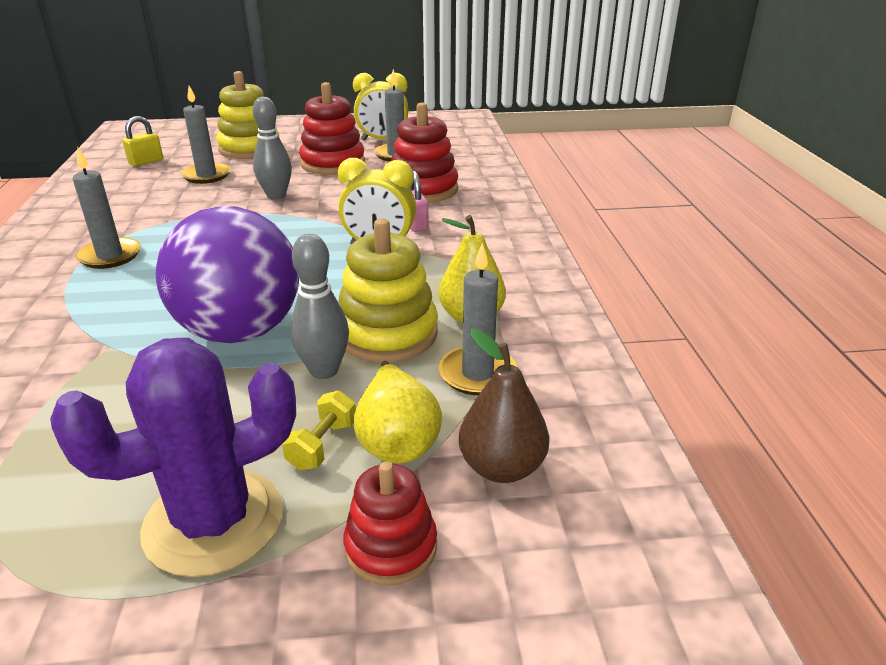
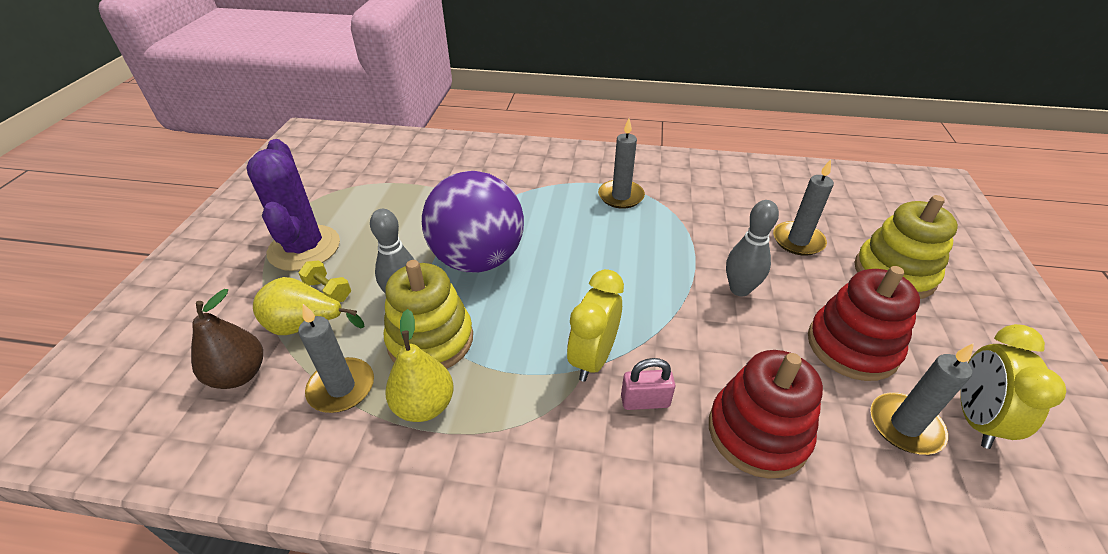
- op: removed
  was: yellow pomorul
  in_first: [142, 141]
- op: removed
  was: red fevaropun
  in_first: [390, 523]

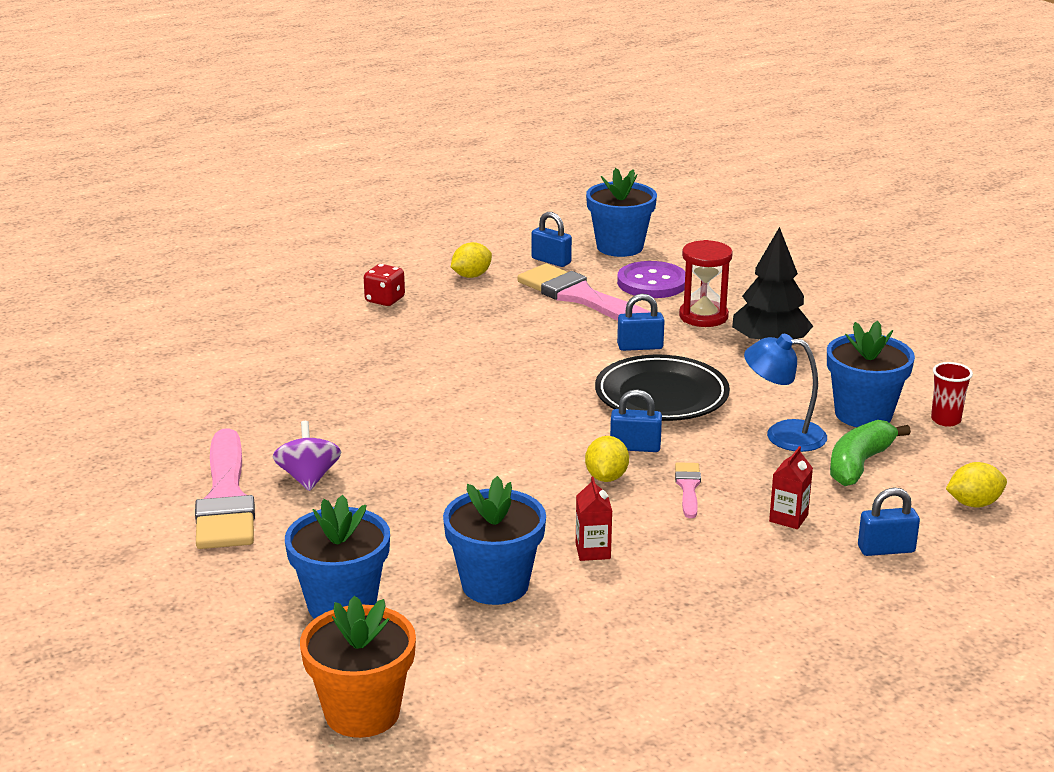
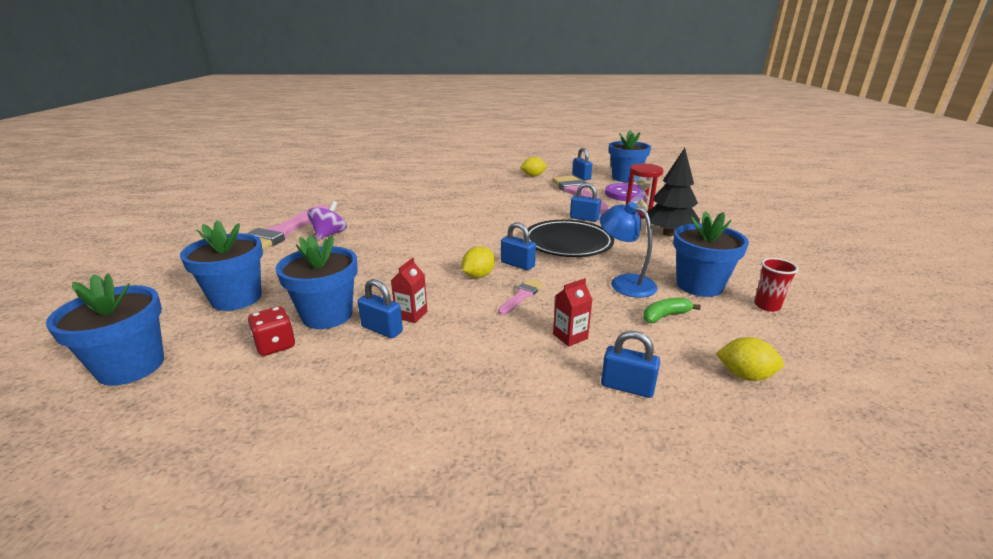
- op: recoloured
  was: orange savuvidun
  now: blue savuvidun
  in_first: [358, 667]
  in_second: [105, 329]
- op: moved
  was: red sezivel
  in_first: [384, 285]
  in_second: [271, 331]
- op: resized
  was: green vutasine
  in_first: [870, 453]
  in_second: [672, 310]
  ratio: 0.62
- op: added
  now: blue pomorul
  in_second: [380, 308]

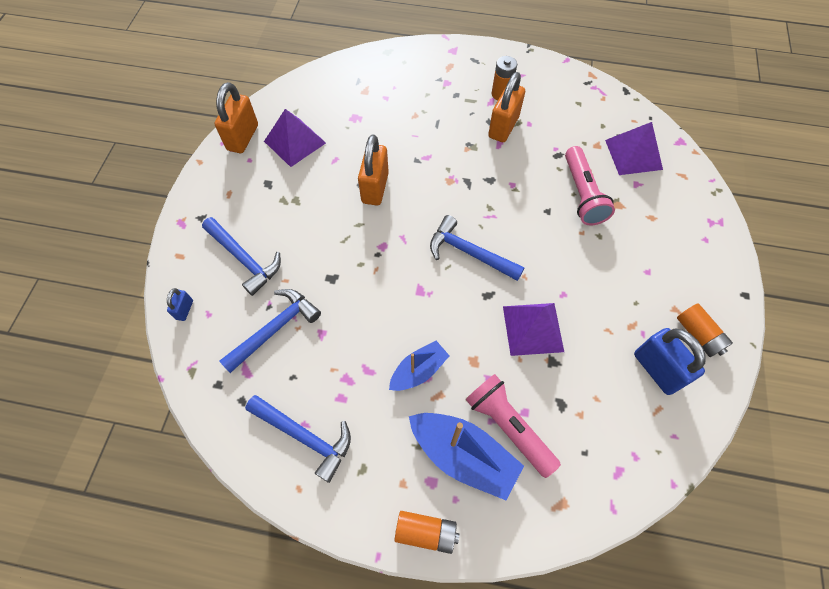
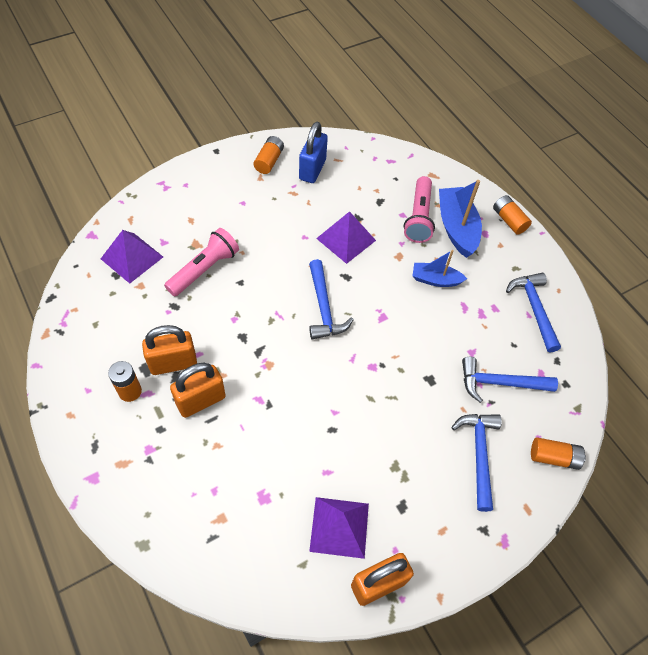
- op: replaced
  was: blue pomorul
  now: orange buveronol
  in_first: [180, 304]
  in_second: [558, 453]
- op: moved
  was: orange pomorul
  in_first: [373, 169]
  in_second: [198, 390]

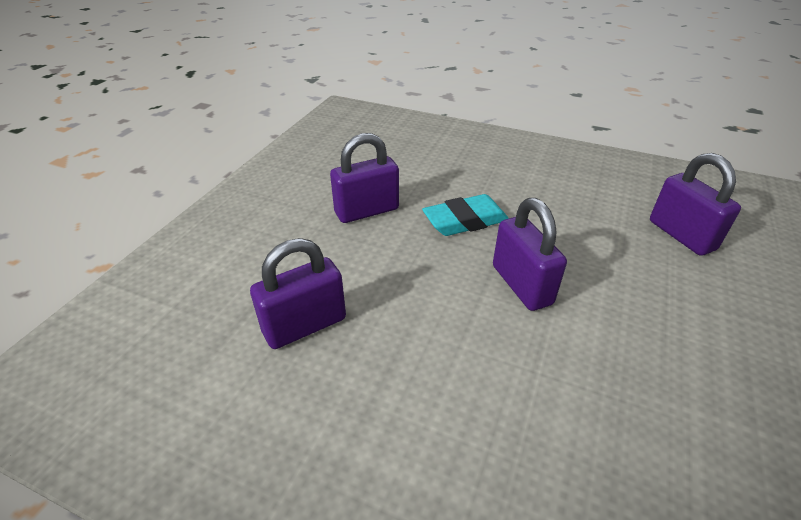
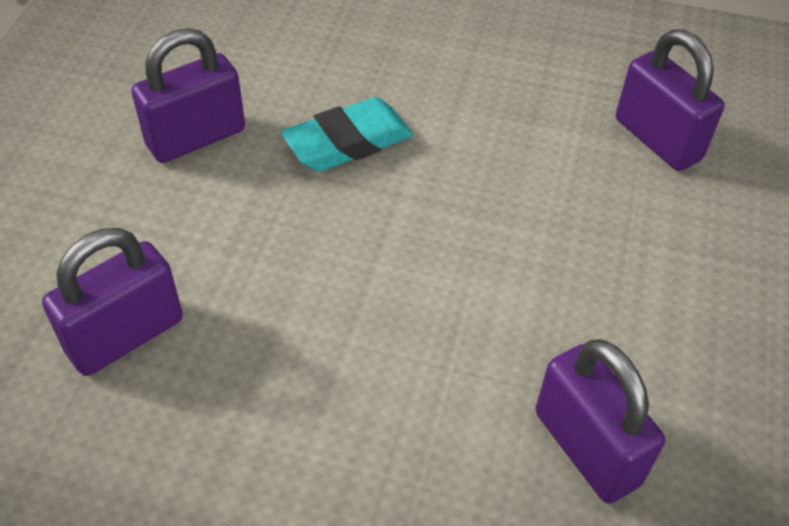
- op: moved
  was: purple pomorul
  in_first: [530, 254]
  in_second: [600, 421]

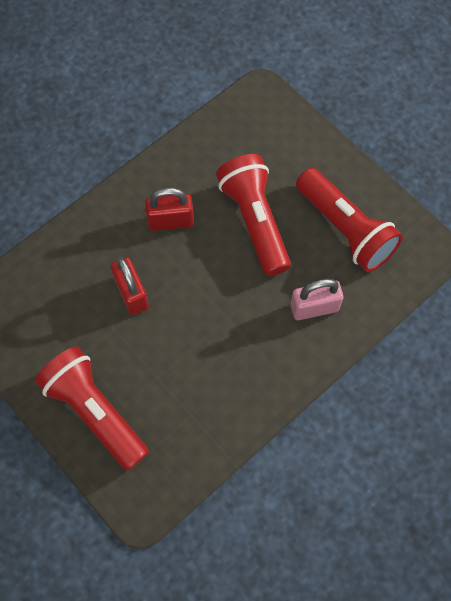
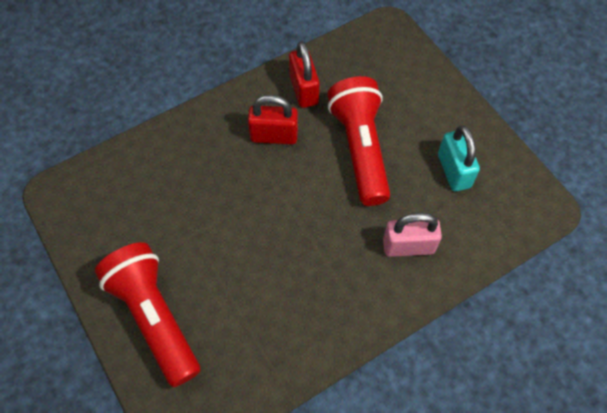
- op: moved
  was: red pomorul
  in_first: [129, 286]
  in_second: [304, 74]
- op: replaced
  was: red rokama
  now: turquoise pomorul
  in_first: [349, 220]
  in_second: [459, 158]

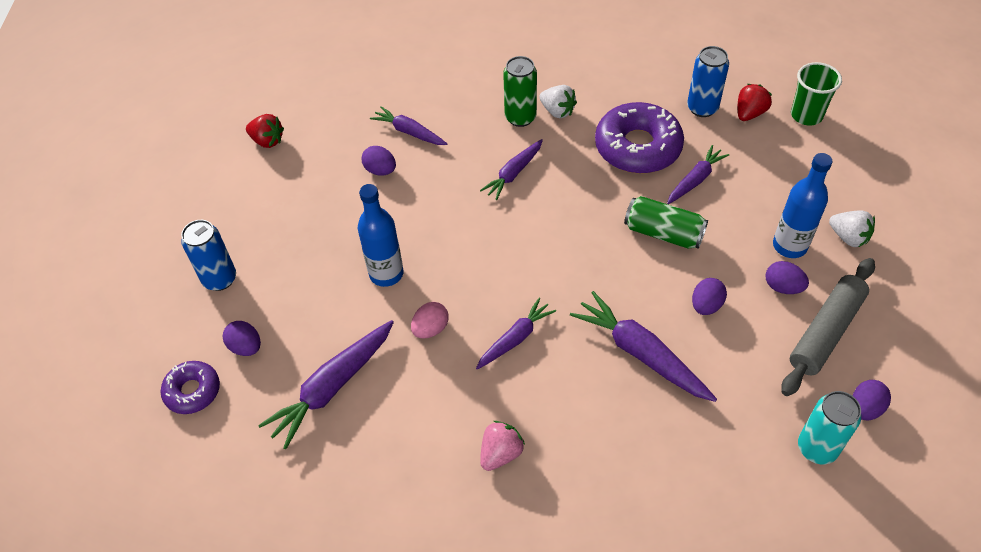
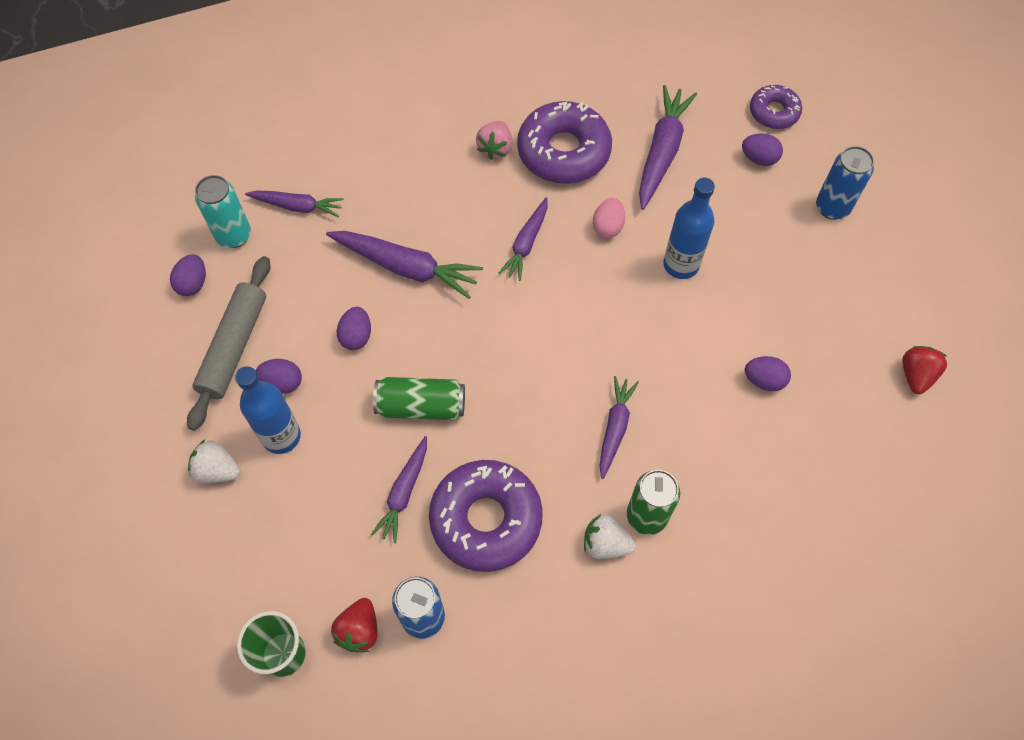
- op: turned
  was: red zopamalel
  in_first: [265, 131]
  in_second: [924, 370]
  clockwise: 105
- op: moved
  was: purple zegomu
  in_first: [408, 125]
  in_second: [294, 204]
- op: added
  now: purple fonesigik
  in_second: [564, 142]

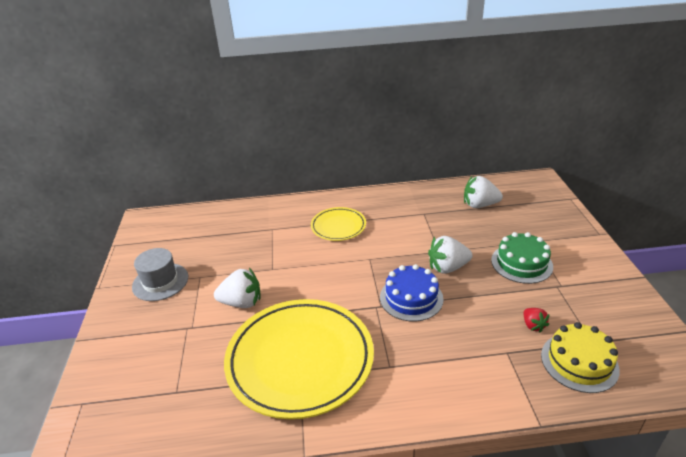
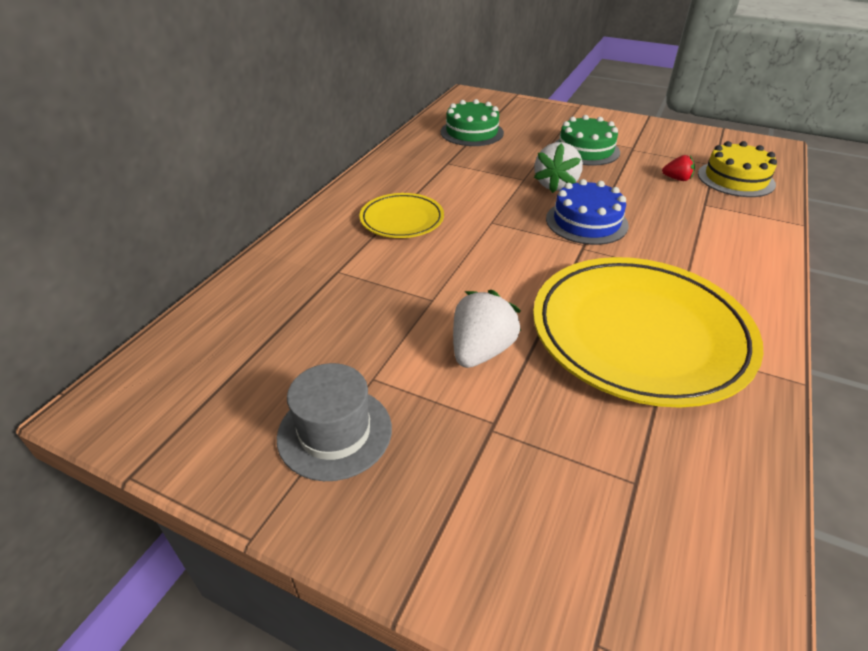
- op: replaced
  was: white zopamalel
  now: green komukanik
  in_first: [483, 192]
  in_second: [472, 122]

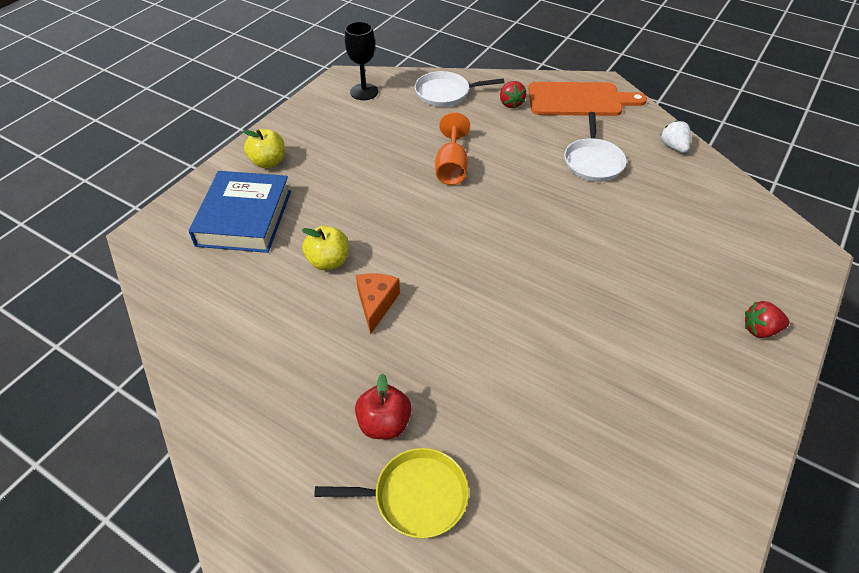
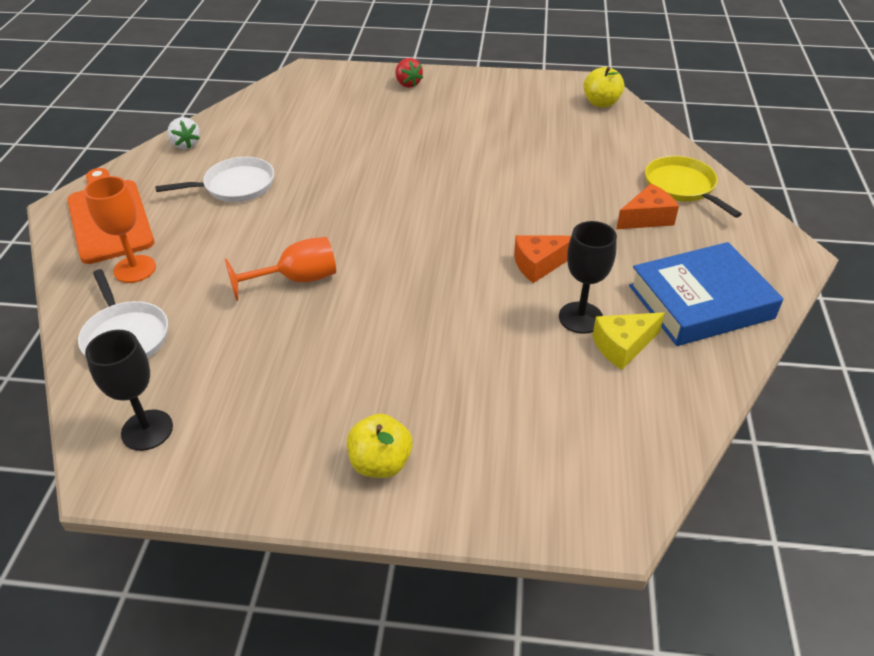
- op: moved
  was: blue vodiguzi
  in_first: [240, 212]
  in_second: [706, 294]
- op: moved
  was: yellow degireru
  in_first: [325, 248]
  in_second: [603, 87]
- op: replaced
  was: red degireru
  now: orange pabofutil
  in_first: [383, 406]
  in_second: [647, 206]
- op: replaced
  was: red zopamalel
  now: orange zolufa
  in_first: [513, 95]
  in_second: [120, 229]
- op: turned
  was: white zopamalel
  in_first: [676, 136]
  in_second: [183, 133]
  clockwise: -75
- op: added
  now: black zolufa
  in_second: [588, 277]
- op: added
  now: yellow pabofutil
  in_second: [629, 341]

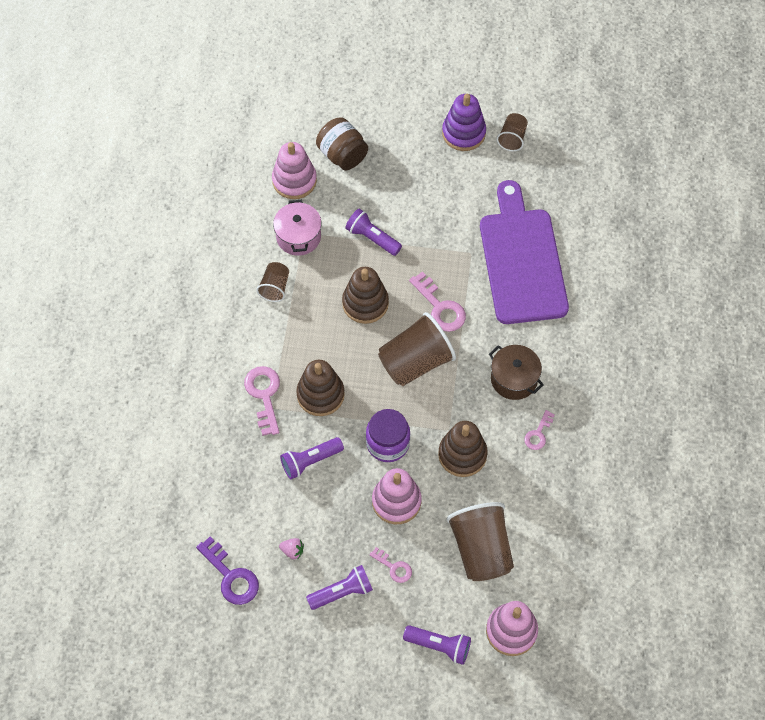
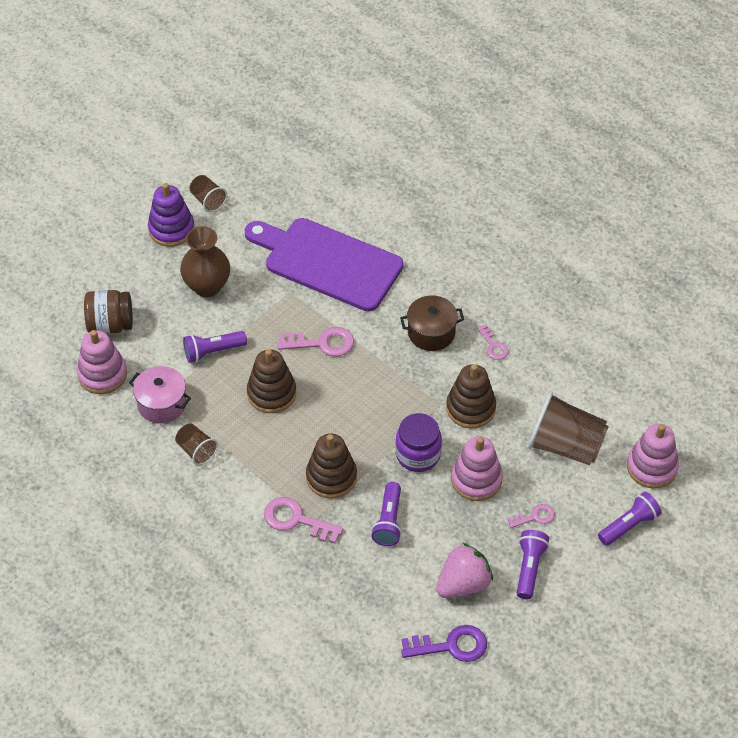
- op: resized
  was: pink zopamalel
  in_first: [291, 549]
  in_second: [464, 570]
  ratio: 2.22
- op: removed
  was: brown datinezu
  in_first: [417, 349]
- op: added
  now: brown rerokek
  in_second: [205, 261]

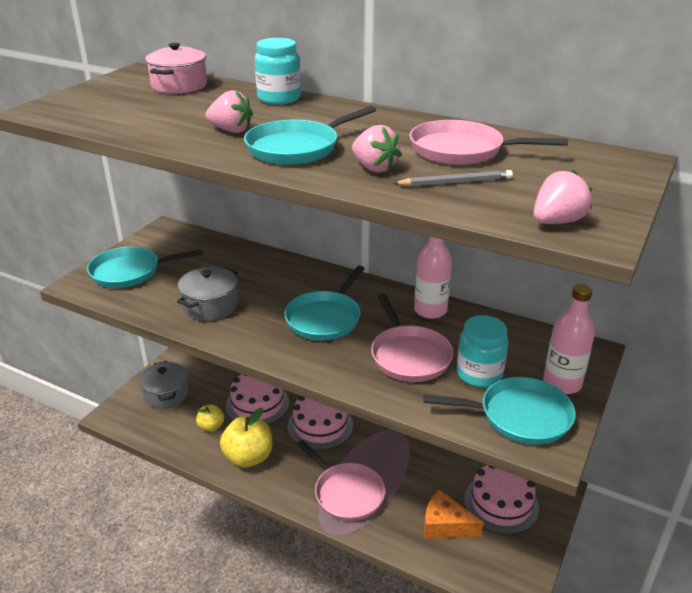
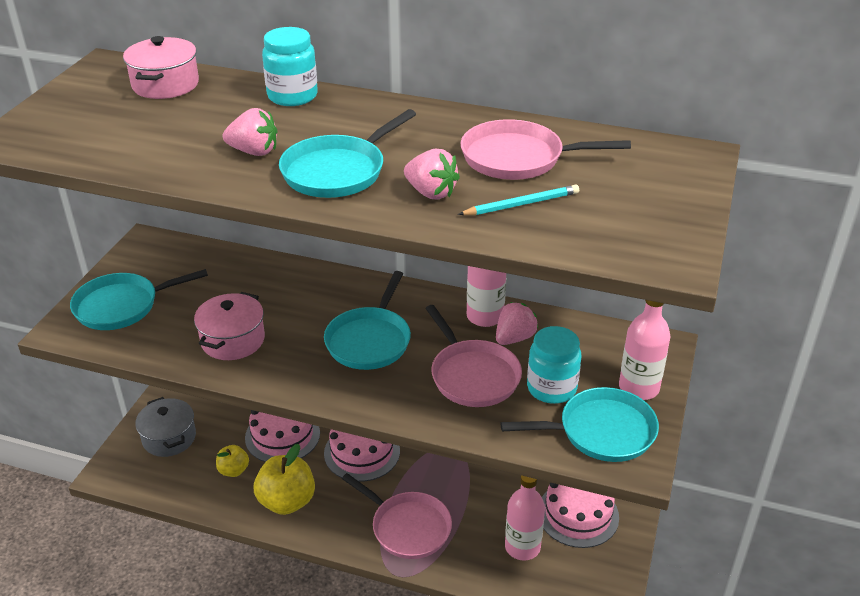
- op: recoloured
  was: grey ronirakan
  now: pink ronirakan
  in_first: [207, 294]
  in_second: [229, 326]
- op: recoloured
  was: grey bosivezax
  now: turquoise bosivezax
  in_first: [453, 178]
  in_second: [518, 200]
- op: replaced
  was: orange pabofutil
  now: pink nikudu
  in_first: [454, 514]
  in_second: [525, 518]
- op: moved
  was: pink zopamalel
  in_first: [562, 197]
  in_second: [517, 323]

